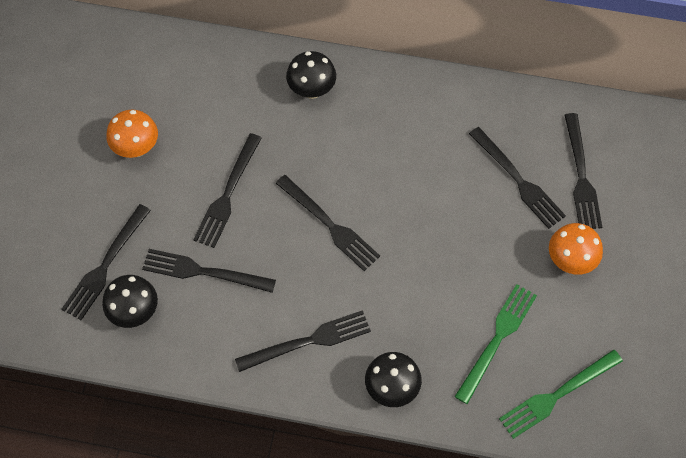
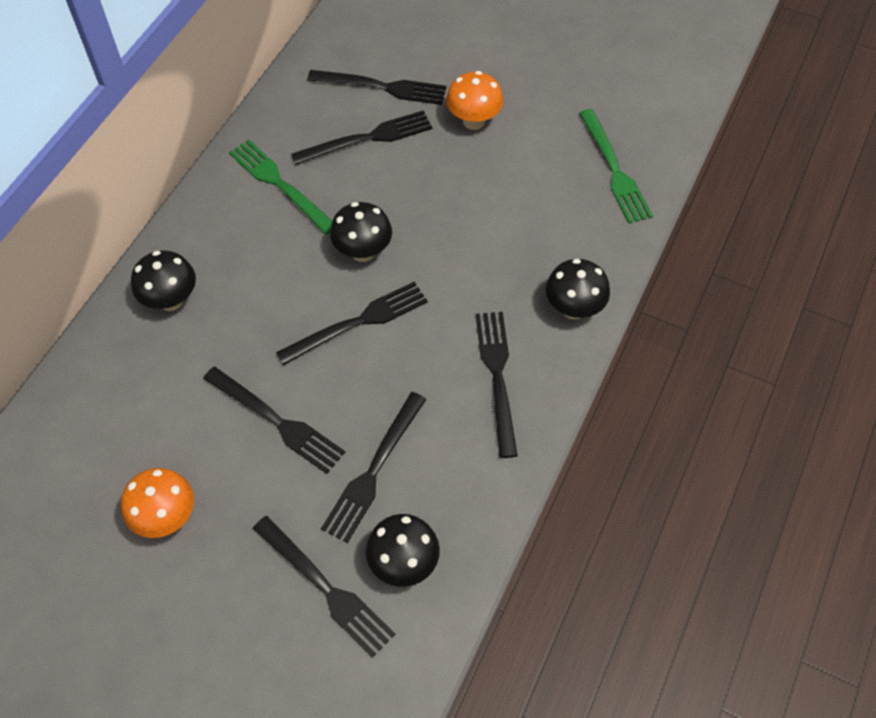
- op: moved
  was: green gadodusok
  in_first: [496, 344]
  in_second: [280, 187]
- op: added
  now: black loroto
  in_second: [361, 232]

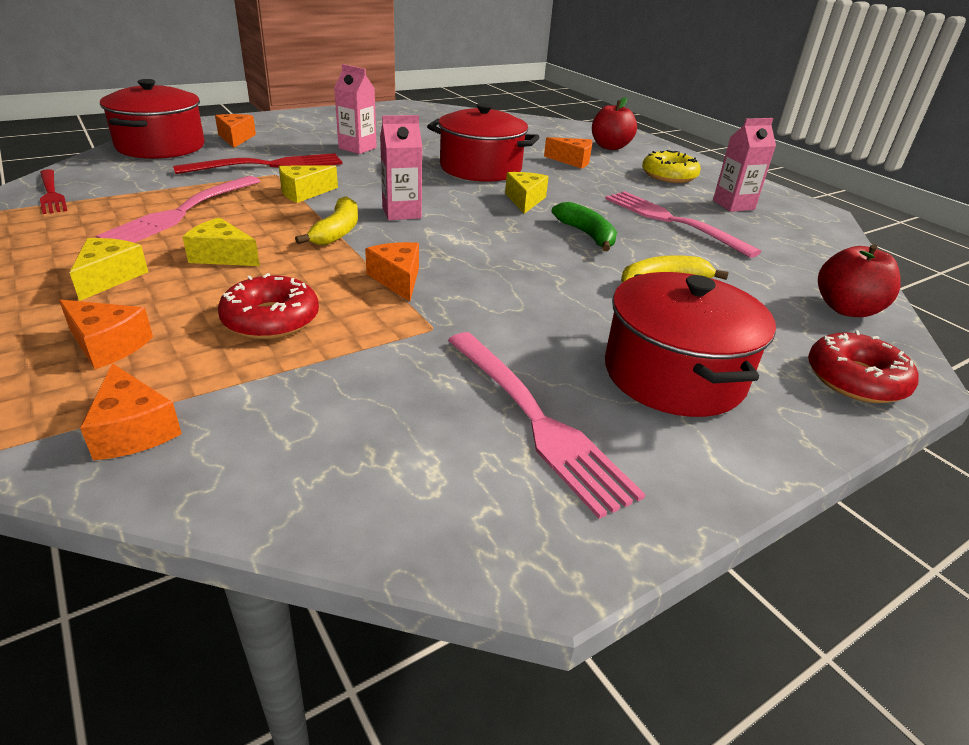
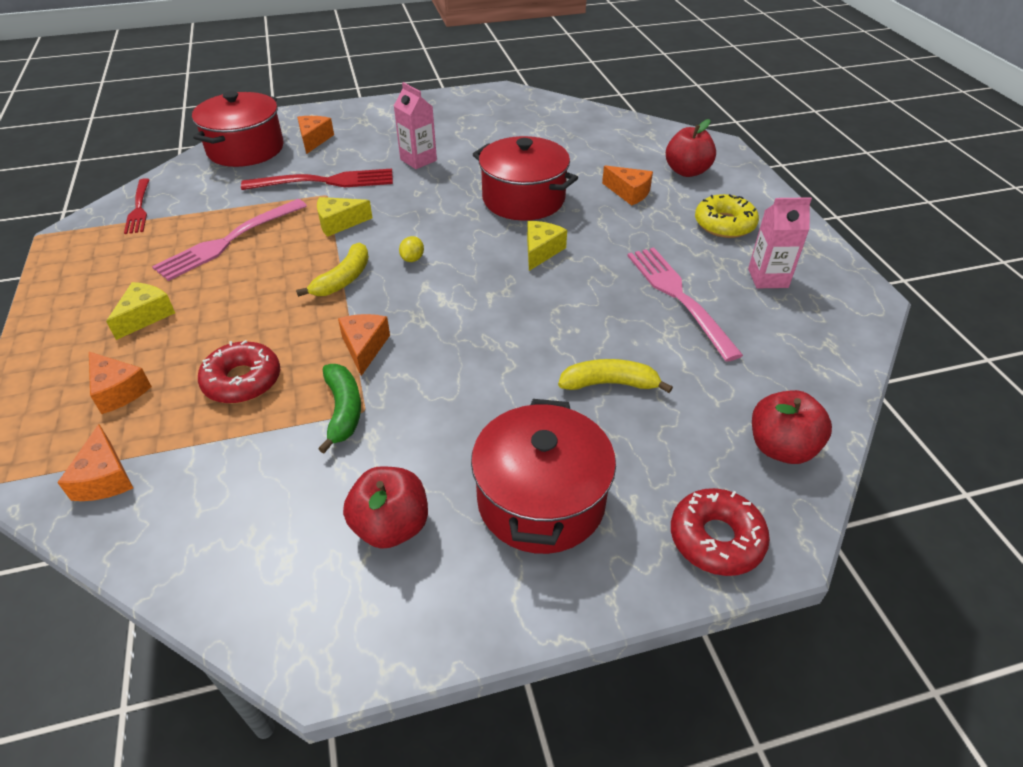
- op: removed
  was: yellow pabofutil
  in_first: [221, 241]
- op: replaced
  was: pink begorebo
  now: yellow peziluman
  in_first: [401, 167]
  in_second: [411, 249]
- op: replaced
  was: pink gadodusok
  now: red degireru
  in_first: [546, 425]
  in_second: [385, 507]
- op: moved
  was: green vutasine
  in_first: [584, 227]
  in_second: [339, 408]

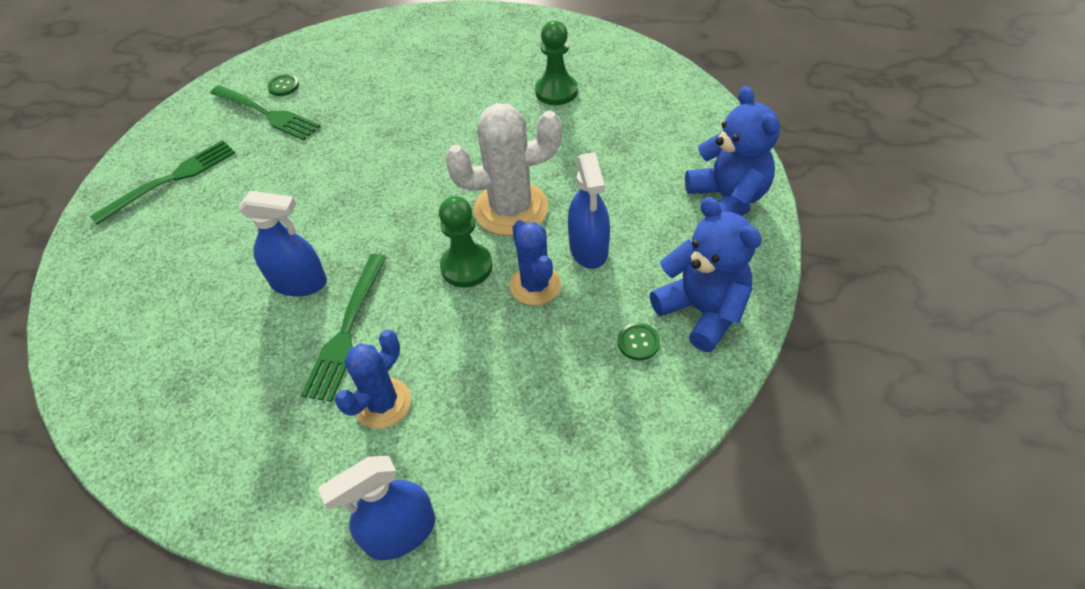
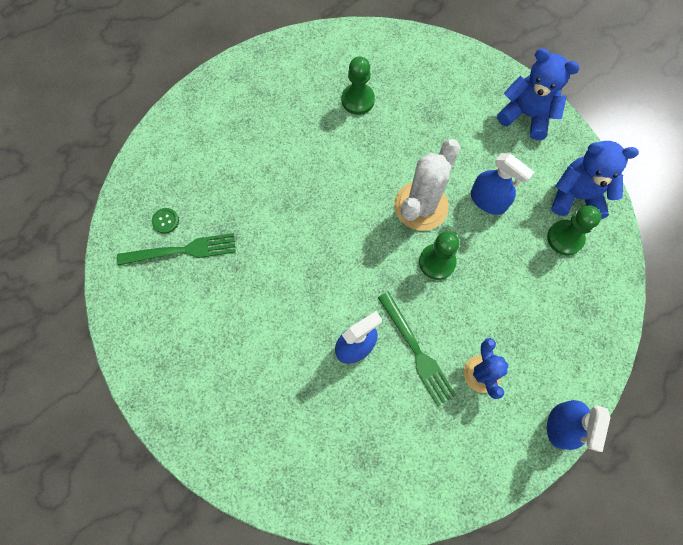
- op: removed
  was: green gadodusok
  in_first: [162, 182]
- op: removed
  was: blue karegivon
  in_first: [535, 263]
- op: replaced
  was: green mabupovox
  now: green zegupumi
  in_first: [639, 341]
  in_second: [574, 230]

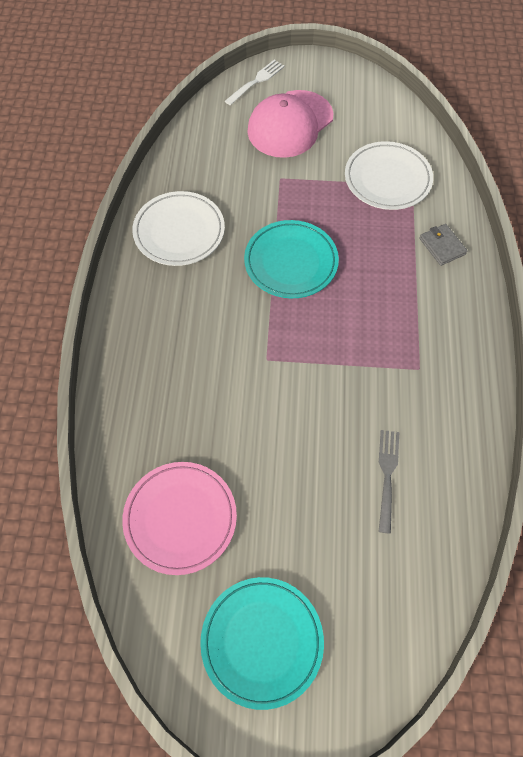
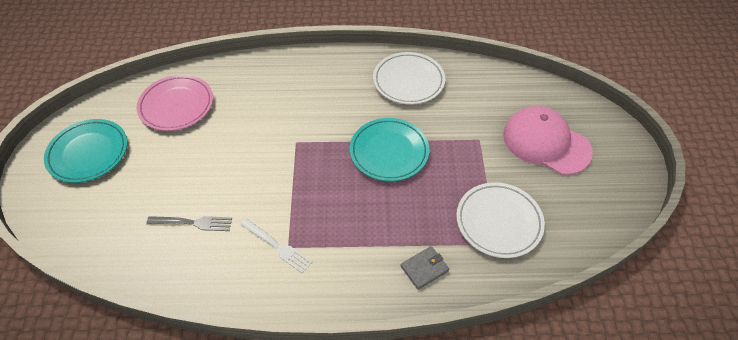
- op: moved
  was: white gadodusok
  in_first: [255, 82]
  in_second: [276, 246]

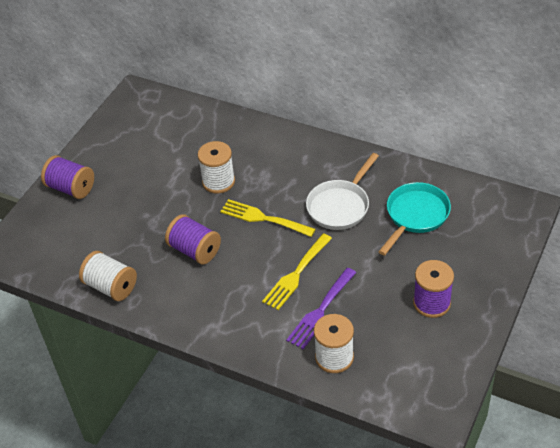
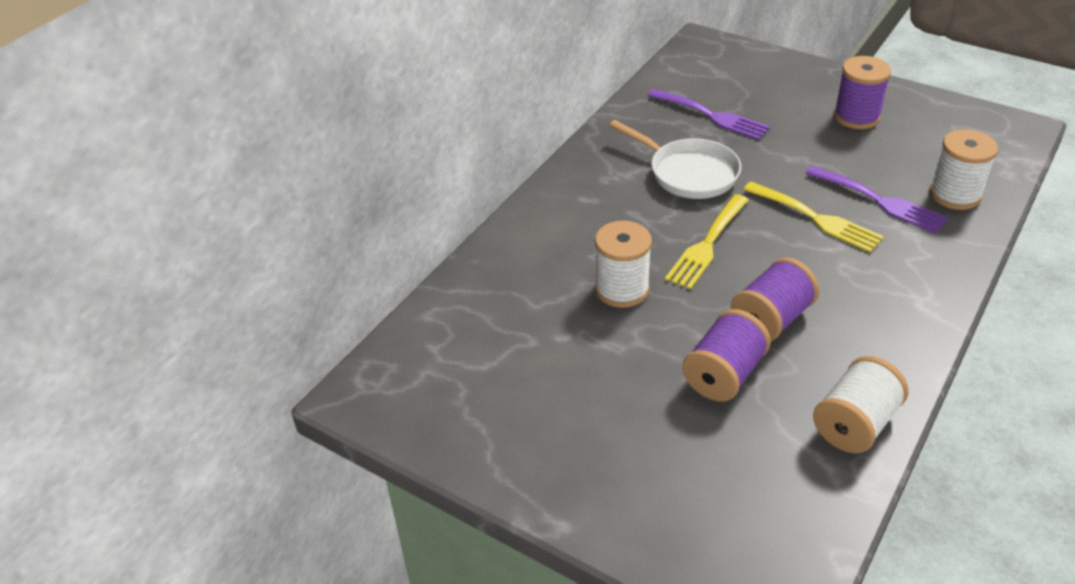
- op: moved
  was: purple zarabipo
  in_first: [67, 177]
  in_second: [726, 355]
- op: replaced
  was: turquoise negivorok
  now: purple gadodusok
  in_first: [414, 219]
  in_second: [708, 114]

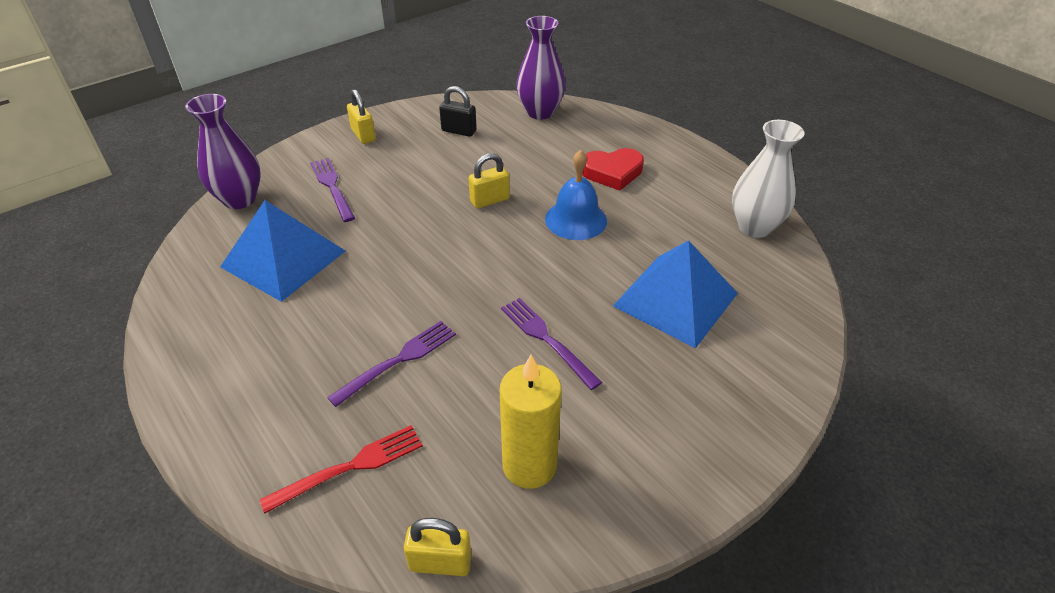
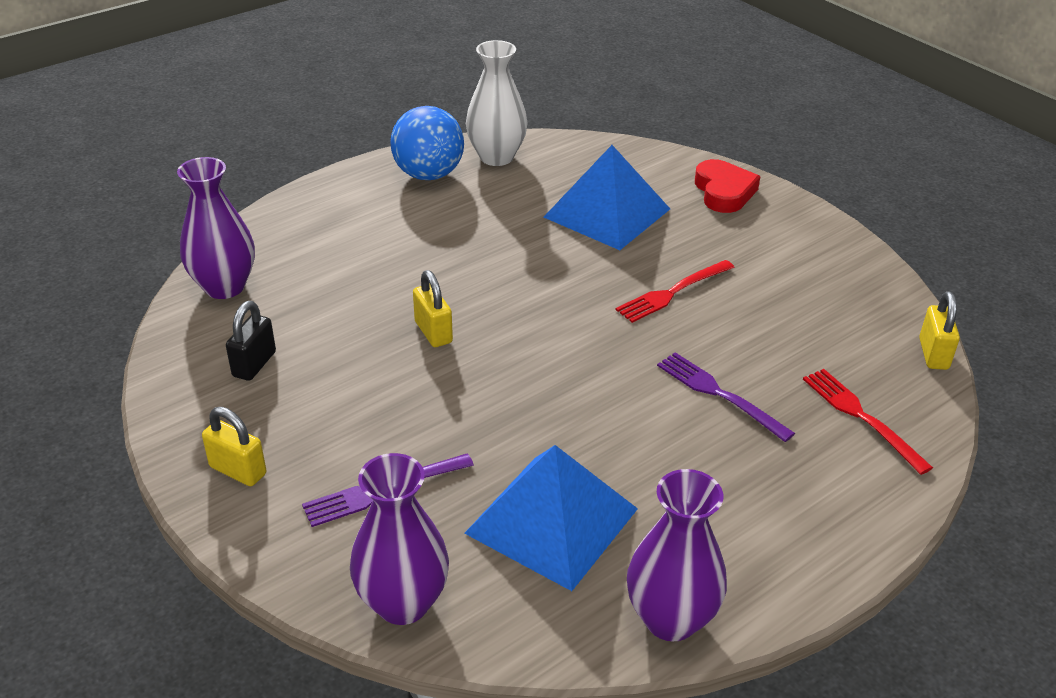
- op: turned
  was: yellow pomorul
  in_first: [361, 116]
  in_second: [234, 446]
  clockwise: 60
- op: removed
  was: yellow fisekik
  in_first: [531, 422]
- op: recoloured
  was: purple gadodusok
  now: red gadodusok
  in_first: [551, 344]
  in_second: [675, 291]
- op: removed
  was: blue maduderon
  in_first: [576, 195]
- op: moved
  was: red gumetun
  in_first: [613, 169]
  in_second: [727, 186]
- op: added
  now: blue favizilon
  in_second: [427, 143]
- op: added
  now: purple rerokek
  in_second: [677, 555]

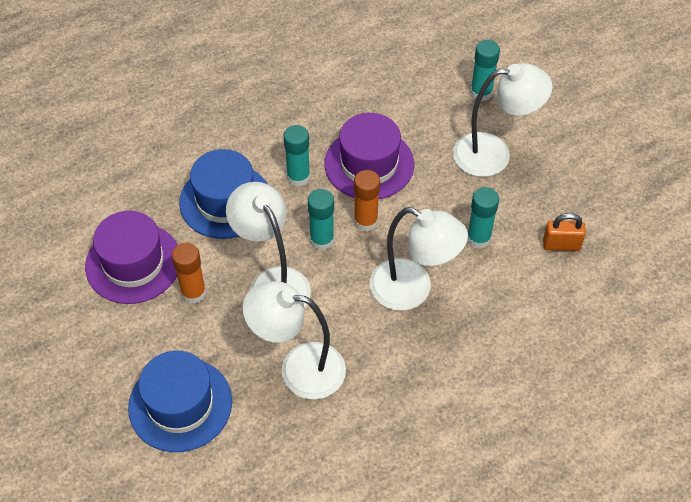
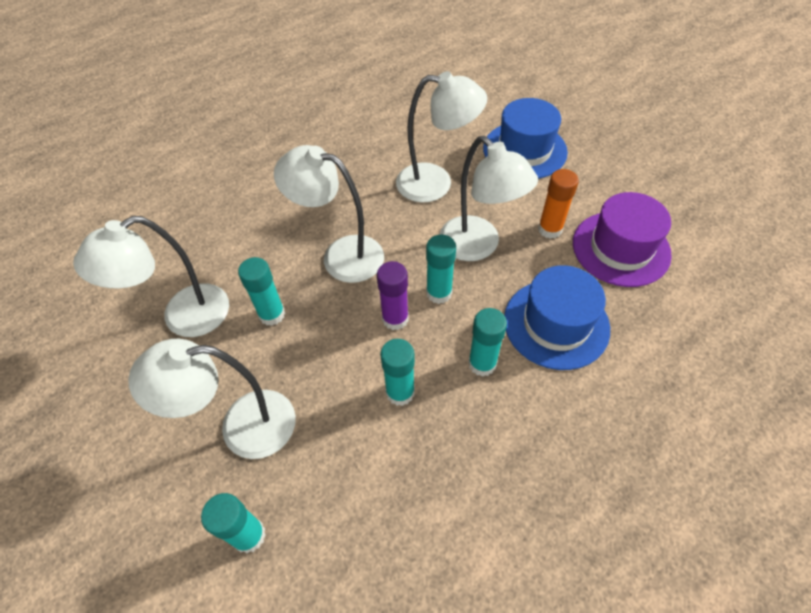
- op: replaced
  was: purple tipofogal
  now: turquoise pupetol
  in_first: [369, 156]
  in_second: [397, 372]
- op: recoloured
  was: orange pupetol
  now: purple pupetol
  in_first: [367, 201]
  in_second: [393, 295]
- op: replaced
  was: orange pomorul
  now: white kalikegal
  in_first: [564, 232]
  in_second: [151, 276]

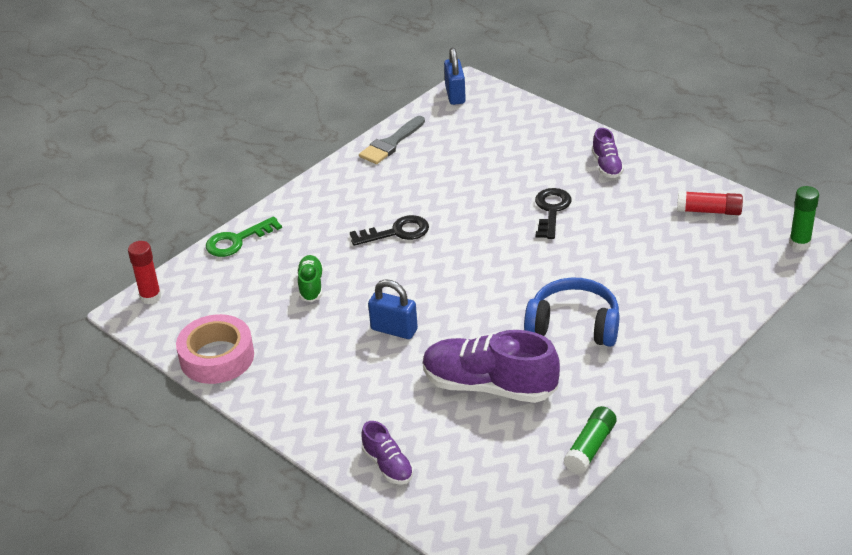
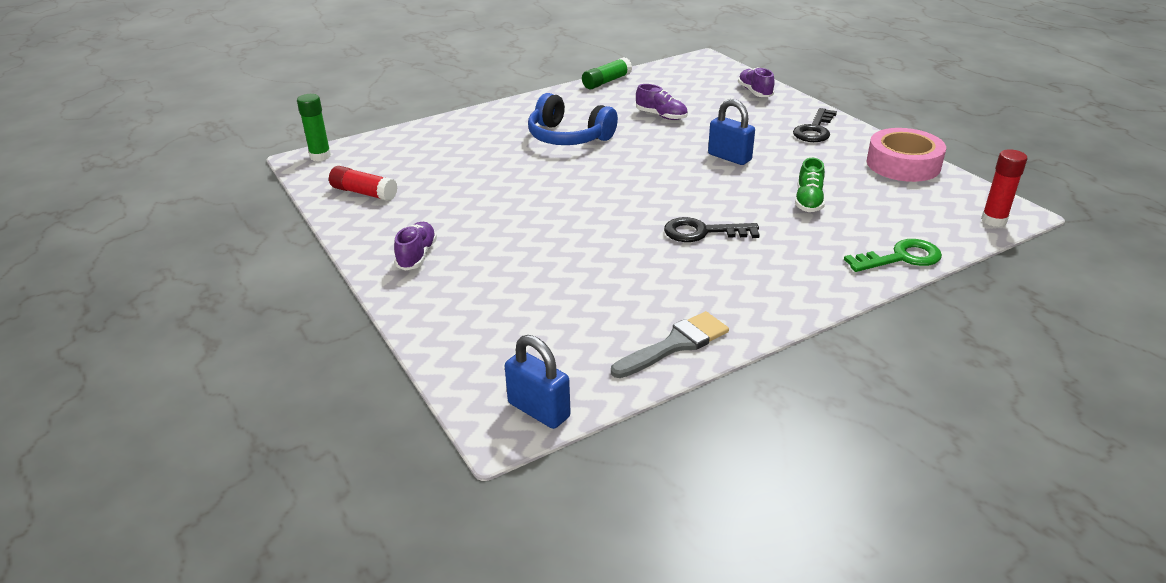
- op: resized
  was: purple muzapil
  in_first: [491, 366]
  in_second: [662, 102]
  ratio: 0.5
- op: turned
  was: blue pomorul
  in_first: [455, 76]
  in_second: [538, 382]
  clockwise: -60
- op: moved
  was: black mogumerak
  in_first: [553, 213]
  in_second: [815, 125]

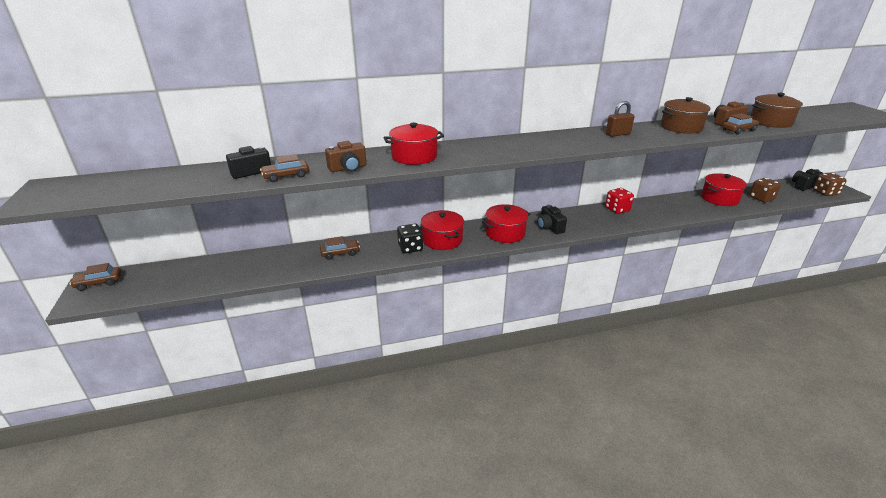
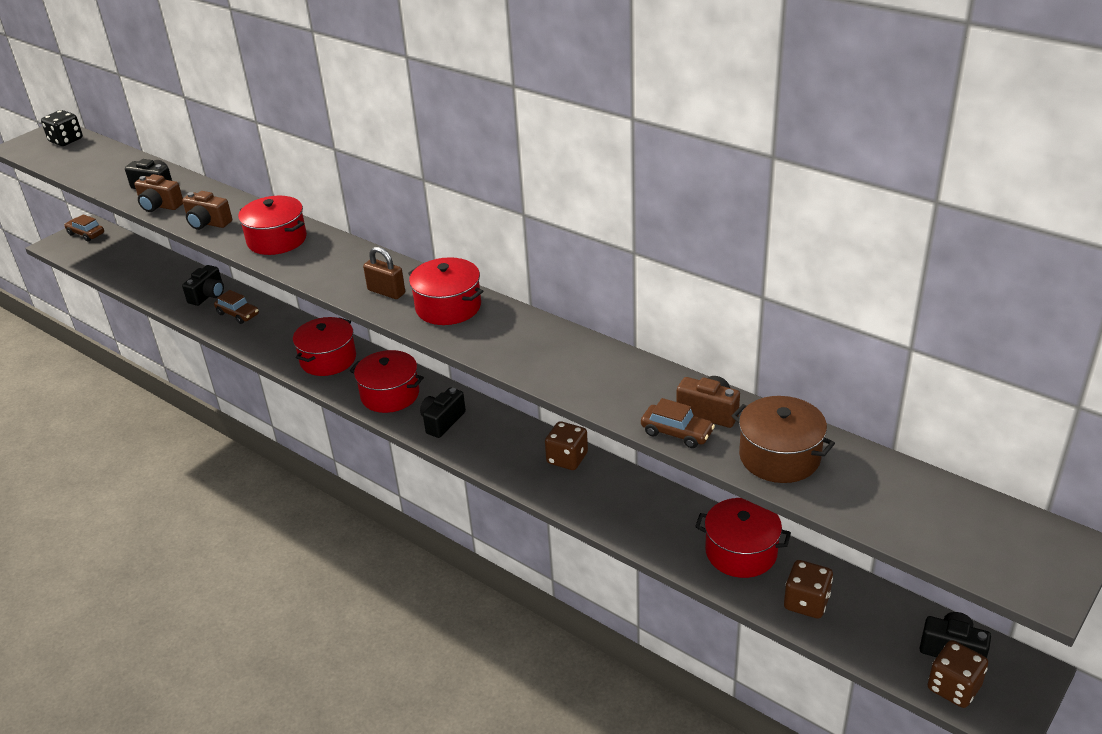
- op: replaced
  was: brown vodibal
  now: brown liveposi
  in_first: [284, 168]
  in_second: [158, 193]
- op: moved
  was: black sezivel
  in_first: [410, 238]
  in_second: [62, 128]
- op: recoloured
  was: red sezivel
  now: brown sezivel
  in_first: [619, 201]
  in_second: [566, 445]
- op: moved
  was: brown pomorul
  in_first: [620, 119]
  in_second: [384, 272]
- op: removed
  was: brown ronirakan
  in_first: [685, 115]
- op: added
  now: black liveposi
  in_second: [203, 285]
- op: added
  now: red ronirakan
  in_second: [445, 291]

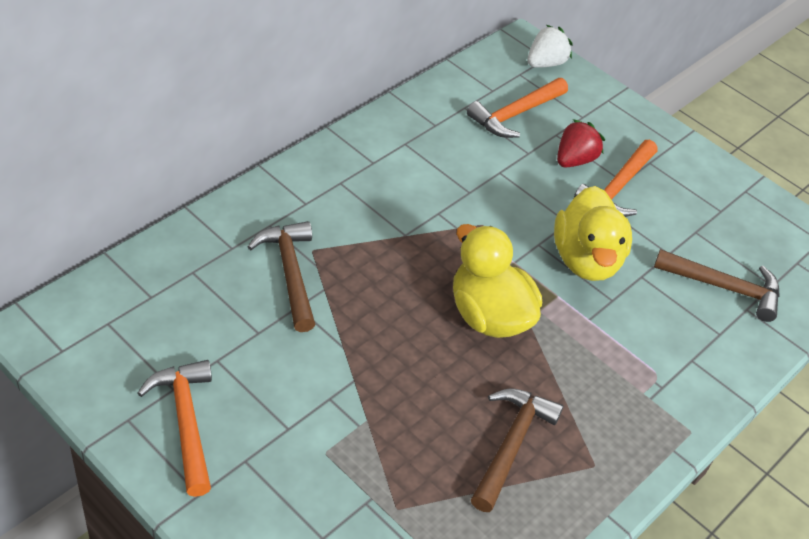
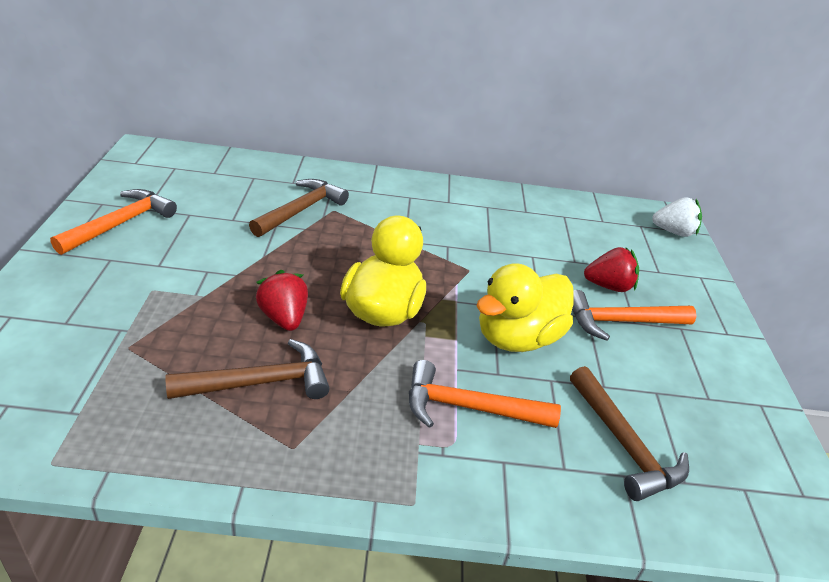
- op: moved
  was: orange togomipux
  in_first: [517, 108]
  in_second: [485, 394]
- op: added
  now: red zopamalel
  in_second: [282, 300]

